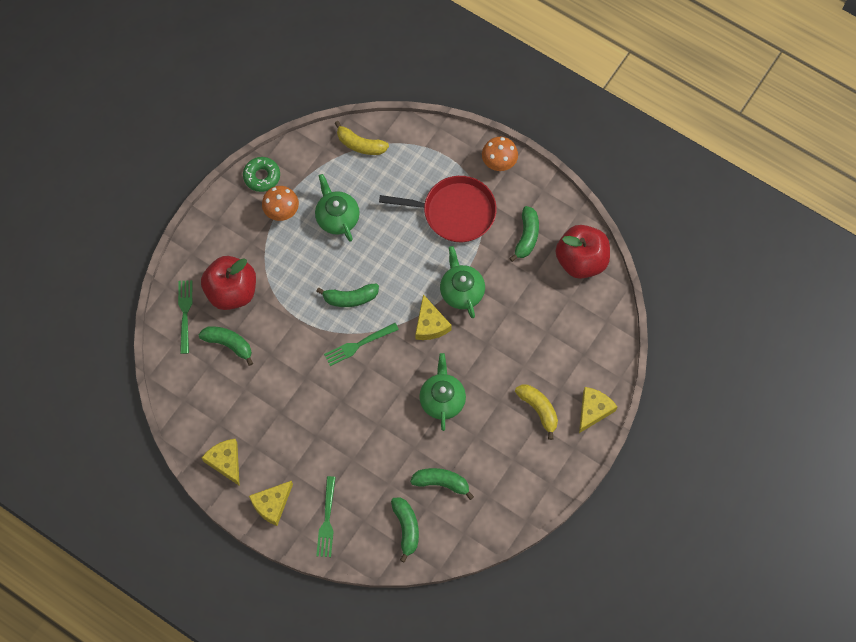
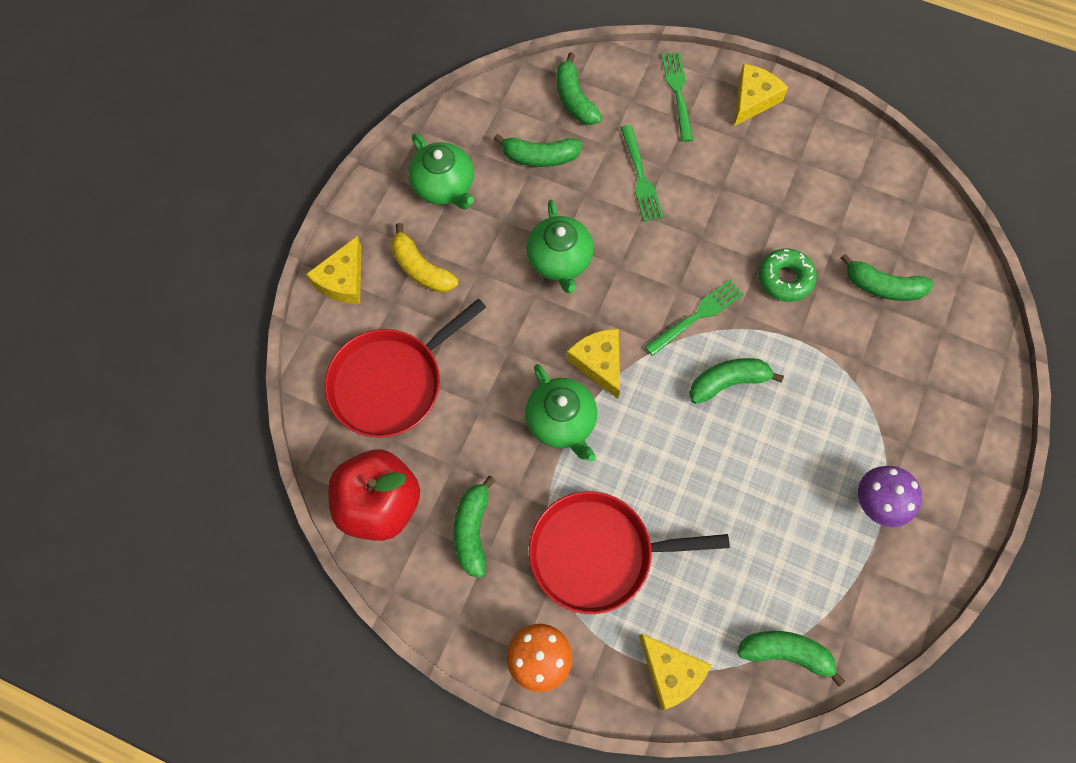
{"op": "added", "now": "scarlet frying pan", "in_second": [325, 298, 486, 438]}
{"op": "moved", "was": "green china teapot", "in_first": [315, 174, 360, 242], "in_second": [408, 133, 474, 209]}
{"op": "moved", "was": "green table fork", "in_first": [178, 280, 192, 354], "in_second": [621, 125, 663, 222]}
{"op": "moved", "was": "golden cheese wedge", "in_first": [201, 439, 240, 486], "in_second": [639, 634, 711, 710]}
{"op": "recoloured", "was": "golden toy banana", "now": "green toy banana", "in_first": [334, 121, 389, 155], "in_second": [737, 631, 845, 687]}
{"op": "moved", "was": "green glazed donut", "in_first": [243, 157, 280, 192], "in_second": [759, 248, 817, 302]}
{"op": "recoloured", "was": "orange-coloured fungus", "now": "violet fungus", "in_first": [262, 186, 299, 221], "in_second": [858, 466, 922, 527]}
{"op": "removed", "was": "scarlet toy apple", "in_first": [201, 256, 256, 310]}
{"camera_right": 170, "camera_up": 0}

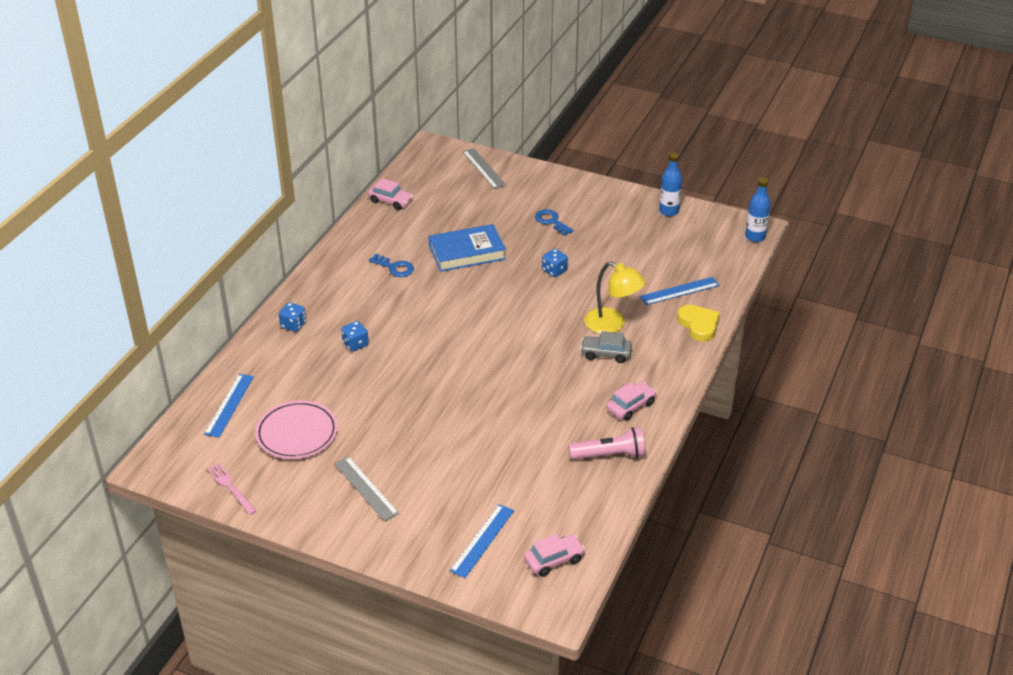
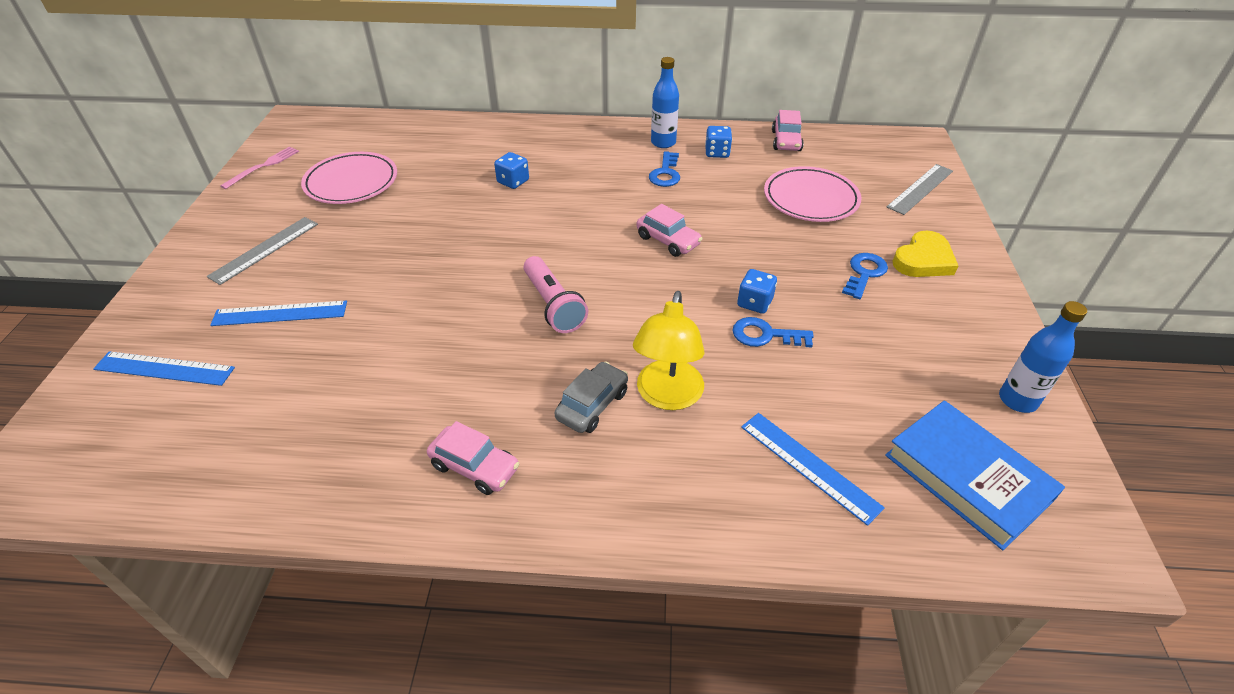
{"op": "moved", "was": "blue ruler", "in_first": [204, 374, 254, 438], "in_second": [210, 301, 347, 326]}
{"op": "moved", "was": "rosy flashlight", "in_first": [568, 427, 645, 460], "in_second": [524, 256, 588, 333]}
{"op": "turned", "was": "gray automobile", "in_first": [580, 331, 632, 363], "in_second": [554, 361, 628, 433], "clockwise": 45}
{"op": "moved", "was": "rosy automobile", "in_first": [524, 534, 585, 576], "in_second": [637, 204, 702, 257]}
{"op": "moved", "was": "blue flask", "in_first": [745, 177, 771, 242], "in_second": [651, 57, 679, 148]}
{"op": "moved", "was": "blue dice", "in_first": [279, 302, 306, 332], "in_second": [705, 126, 732, 158]}
{"op": "added", "now": "blue key", "in_second": [732, 317, 814, 347]}
{"op": "added", "now": "rosy plate", "in_second": [764, 166, 861, 222]}
{"op": "moved", "was": "blue hardback", "in_first": [429, 224, 506, 272], "in_second": [885, 400, 1065, 550]}
{"op": "moved", "was": "golden love heart", "in_first": [677, 305, 720, 342], "in_second": [893, 230, 958, 277]}
{"camera_right": 70, "camera_up": 5}

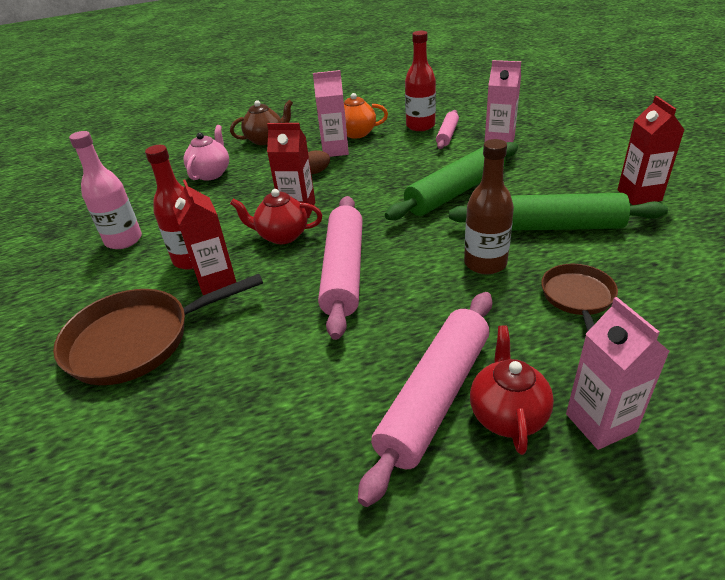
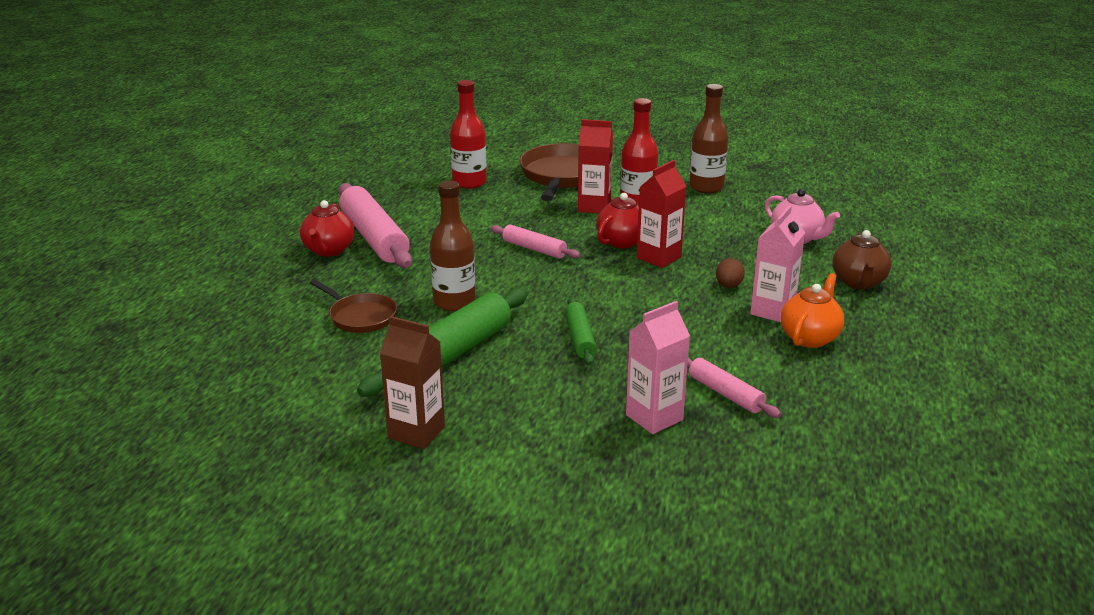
{"op": "turned", "was": "scarlet china teapot", "in_first": [470, 325, 554, 455], "in_second": [300, 200, 355, 257], "clockwise": 60}
{"op": "recoloured", "was": "scarlet carton", "now": "brown carton", "in_first": [617, 96, 685, 205], "in_second": [380, 316, 445, 449]}
{"op": "moved", "was": "scarlet flask", "in_first": [405, 31, 436, 131], "in_second": [450, 80, 487, 189]}
{"op": "resized", "was": "rosy dough roller", "in_first": [318, 196, 363, 340], "in_second": [490, 225, 580, 259], "ratio": 0.53}
{"op": "resized", "was": "green dough roller", "in_first": [385, 142, 518, 220], "in_second": [565, 297, 597, 365], "ratio": 0.53}
{"op": "recoloured", "was": "rosy flask", "now": "brown flask", "in_first": [69, 131, 142, 249], "in_second": [689, 84, 728, 193]}
{"op": "removed", "was": "rosy carton", "in_first": [566, 297, 670, 450]}
{"camera_right": 120, "camera_up": -10}

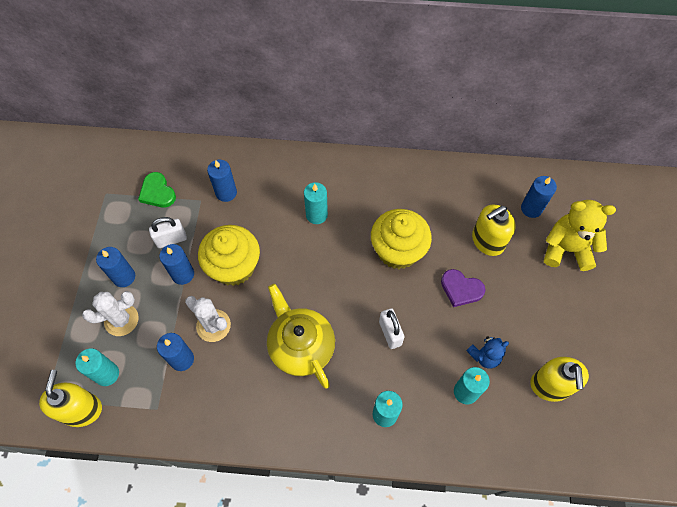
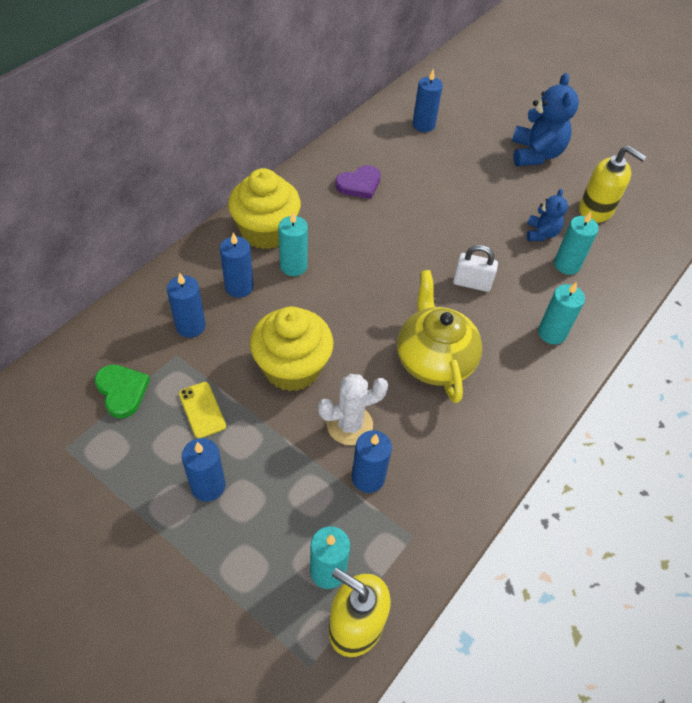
{"op": "turned", "was": "green love heart", "in_first": [138, 172, 176, 208], "in_second": [94, 365, 150, 418], "clockwise": -120}
{"op": "replaced", "was": "white padlock", "now": "golden mobile phone", "in_first": [149, 217, 187, 248], "in_second": [179, 382, 226, 439]}
{"op": "moved", "was": "blue wax candle", "in_first": [159, 244, 194, 285], "in_second": [220, 232, 253, 298]}
{"op": "moved", "was": "golden fairy cake", "in_first": [371, 209, 432, 269], "in_second": [228, 168, 301, 249]}
{"op": "moved", "was": "violet love heart", "in_first": [441, 269, 486, 307], "in_second": [335, 165, 381, 199]}
{"op": "turned", "was": "golden china teapot", "in_first": [267, 284, 335, 388], "in_second": [397, 270, 482, 403], "clockwise": 75}
{"op": "added", "now": "blue stuffed bear", "in_second": [512, 73, 579, 166]}
{"op": "removed", "was": "white prickly plant", "in_first": [82, 291, 139, 336]}
{"op": "removed", "was": "golden soap pump", "in_first": [472, 205, 516, 256]}
{"op": "removed", "was": "golden stuffed bear", "in_first": [544, 200, 616, 271]}
{"camera_right": -60, "camera_up": -10}

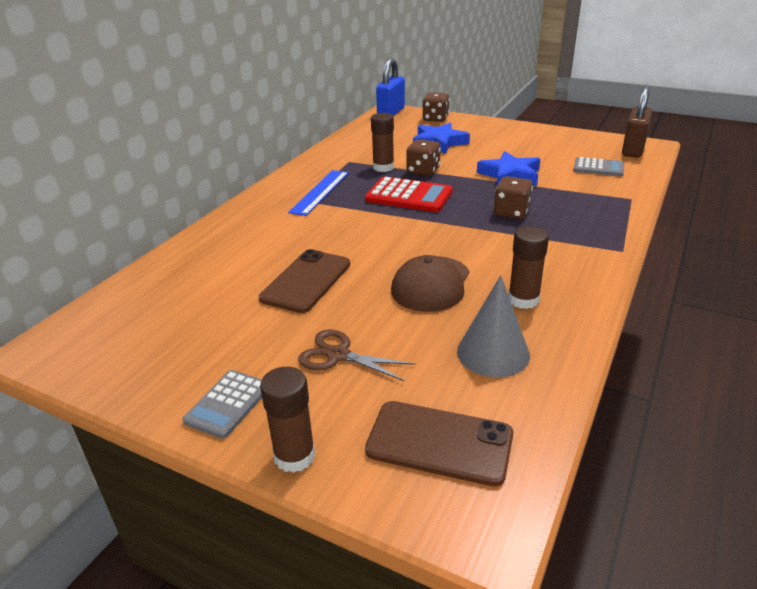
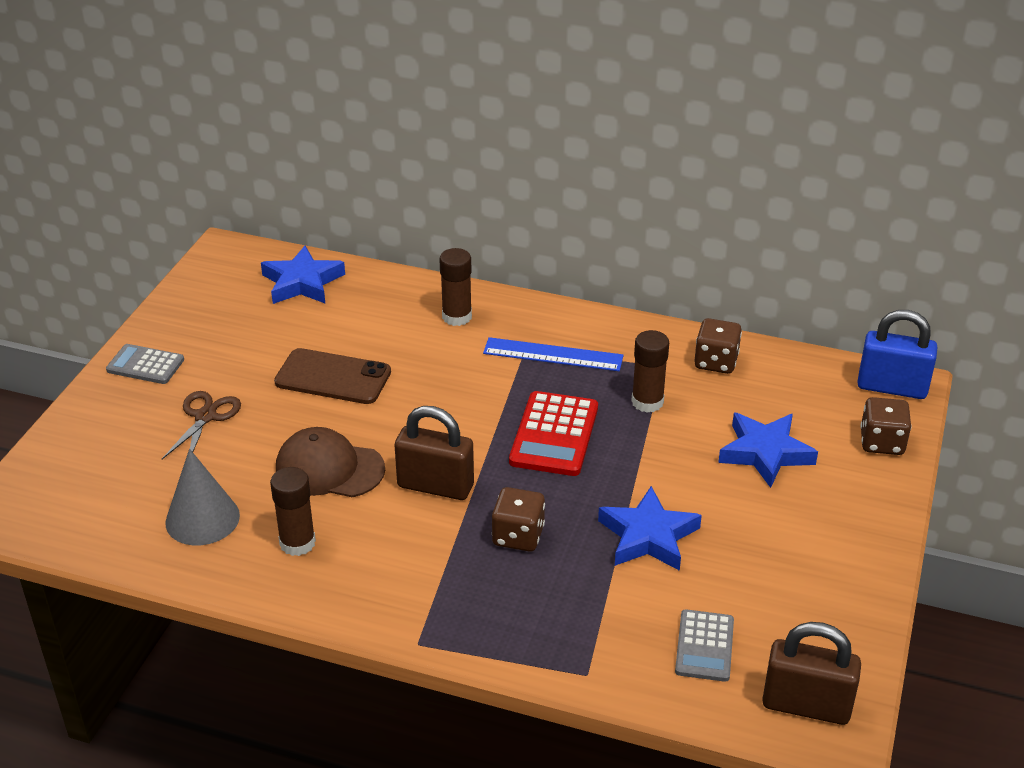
{"op": "added", "now": "blue star", "in_second": [261, 246, 345, 304]}
{"op": "added", "now": "brown padlock", "in_second": [395, 406, 474, 500]}
{"op": "moved", "was": "brown glue", "in_first": [260, 367, 315, 473], "in_second": [439, 248, 472, 326]}
{"op": "moved", "was": "brown dice", "in_first": [406, 139, 441, 176], "in_second": [694, 318, 742, 374]}
{"op": "removed", "was": "brown mobile phone", "in_first": [365, 401, 513, 487]}
{"camera_right": 80, "camera_up": 5}

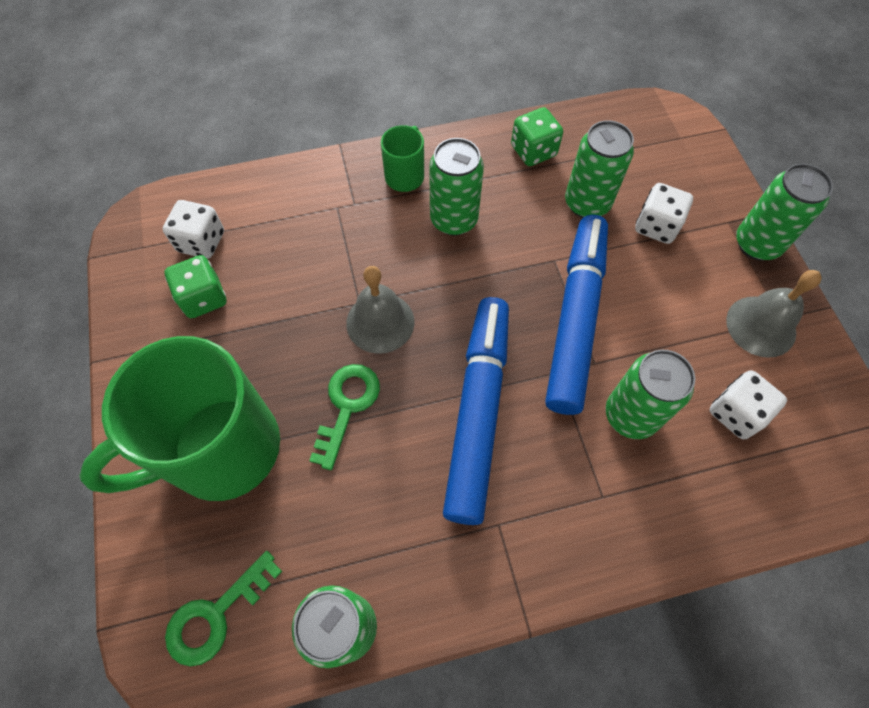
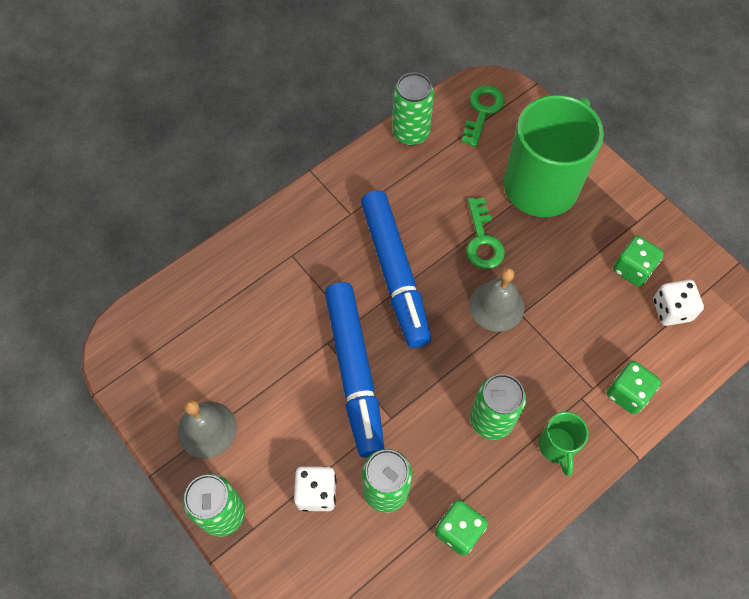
{"op": "added", "now": "green dice", "in_second": [607, 361, 661, 414]}
{"op": "removed", "was": "green soda can", "in_first": [606, 350, 695, 439]}
{"op": "removed", "was": "white dice", "in_first": [709, 370, 787, 439]}
{"camera_right": 155, "camera_up": 0}

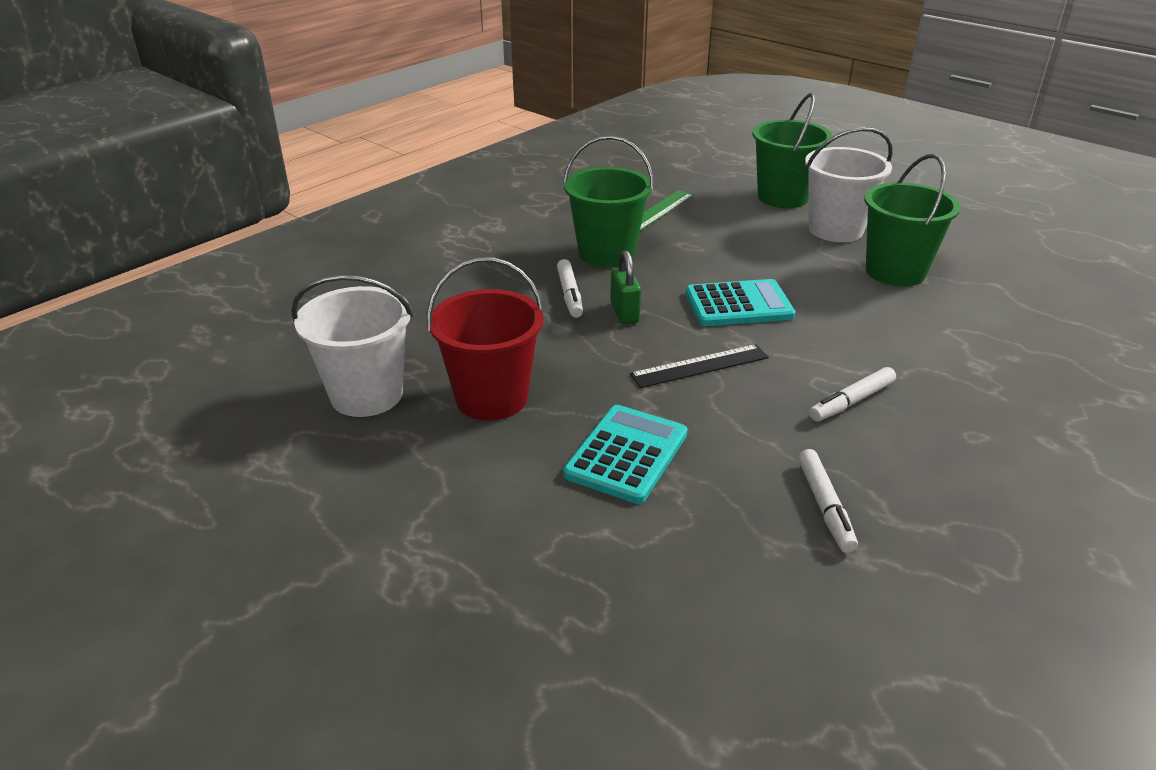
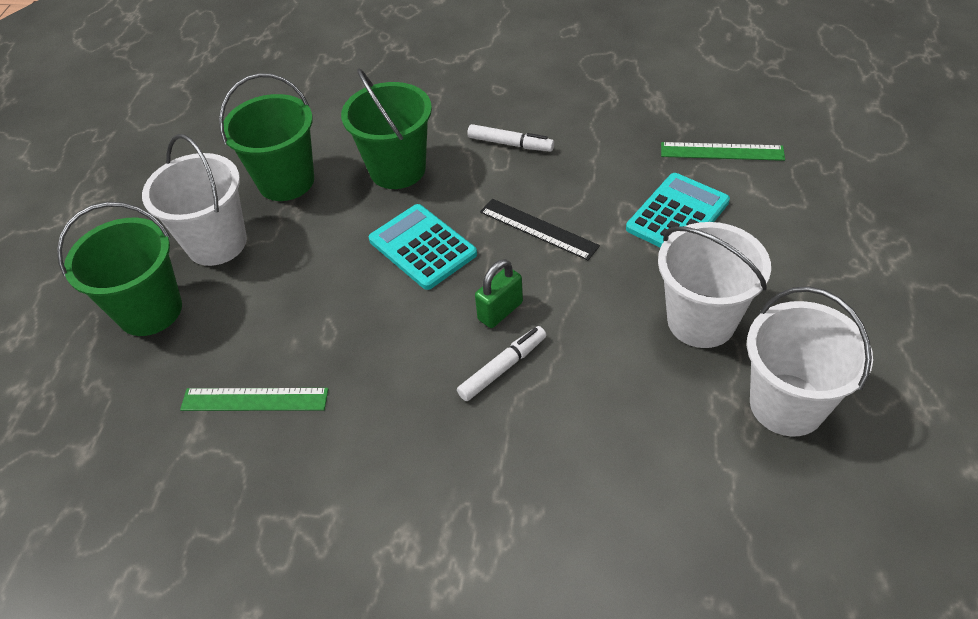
{"op": "moved", "was": "green pail", "in_first": [563, 136, 654, 267], "in_second": [341, 69, 432, 189]}
{"op": "turned", "was": "aqua adding machine", "in_first": [563, 405, 687, 504], "in_second": [626, 173, 730, 248], "clockwise": 135}
{"op": "recoloured", "was": "scarlet pail", "now": "white pail", "in_first": [427, 257, 544, 421], "in_second": [658, 222, 771, 348]}
{"op": "added", "now": "green ruler", "in_second": [661, 142, 785, 161]}
{"op": "removed", "was": "white marker pen", "in_first": [798, 449, 858, 553]}
{"camera_right": -120, "camera_up": 15}

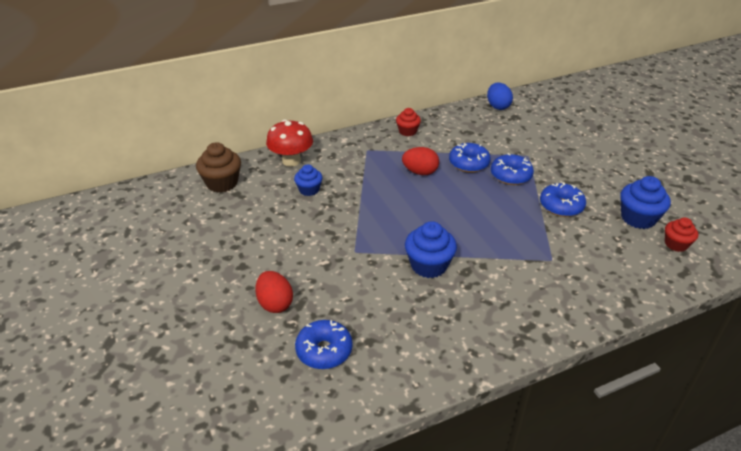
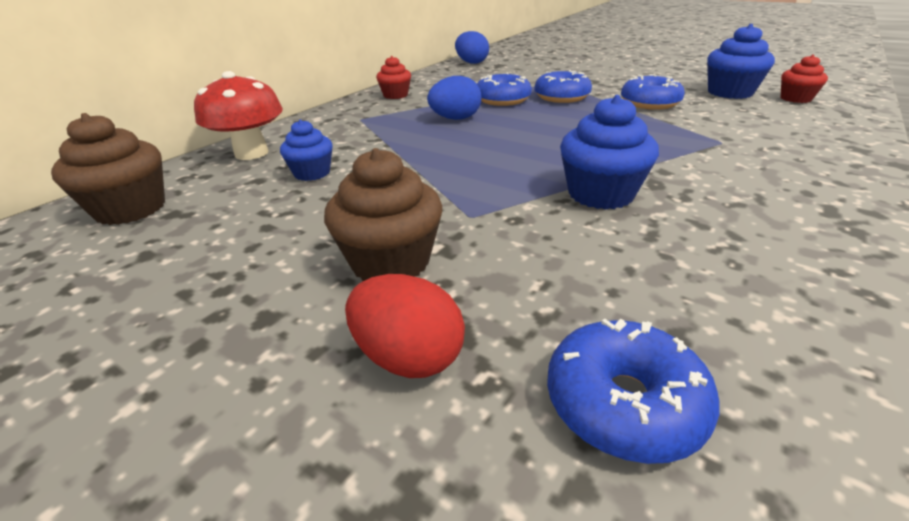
{"op": "added", "now": "brown fairy cake", "in_second": [324, 148, 442, 281]}
{"op": "recoloured", "was": "scarlet egg shape", "now": "blue egg shape", "in_first": [402, 147, 439, 175], "in_second": [427, 76, 482, 120]}
{"camera_right": -30, "camera_up": -5}

